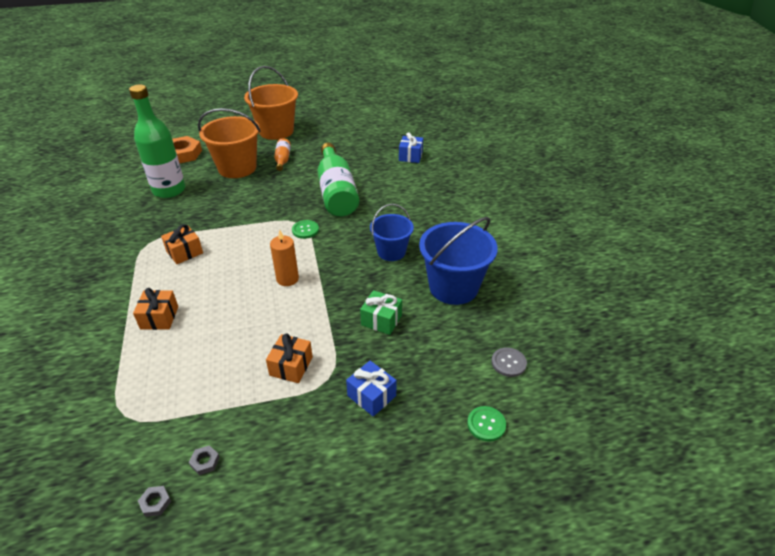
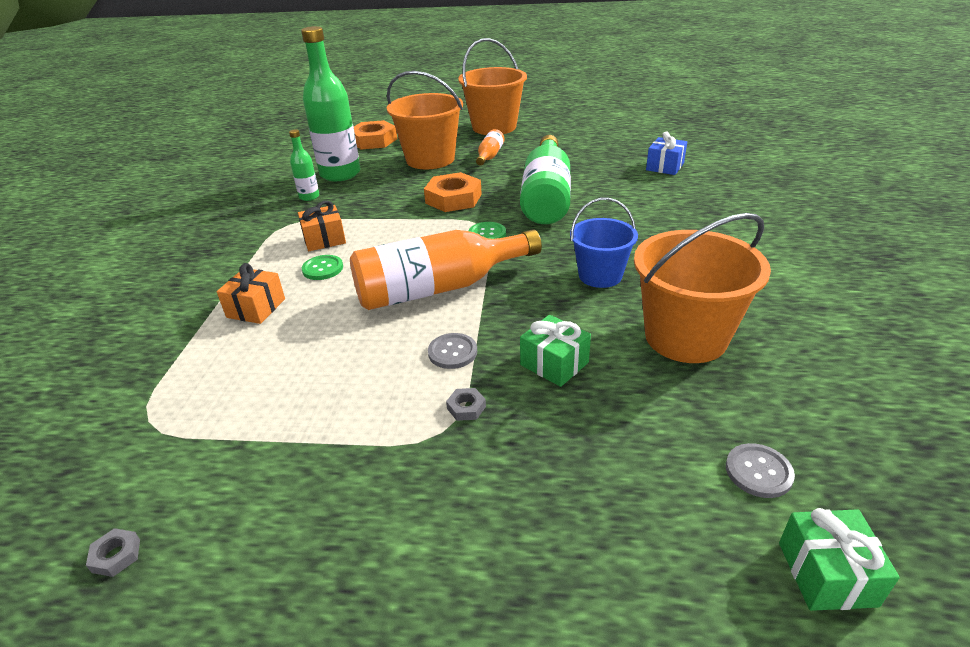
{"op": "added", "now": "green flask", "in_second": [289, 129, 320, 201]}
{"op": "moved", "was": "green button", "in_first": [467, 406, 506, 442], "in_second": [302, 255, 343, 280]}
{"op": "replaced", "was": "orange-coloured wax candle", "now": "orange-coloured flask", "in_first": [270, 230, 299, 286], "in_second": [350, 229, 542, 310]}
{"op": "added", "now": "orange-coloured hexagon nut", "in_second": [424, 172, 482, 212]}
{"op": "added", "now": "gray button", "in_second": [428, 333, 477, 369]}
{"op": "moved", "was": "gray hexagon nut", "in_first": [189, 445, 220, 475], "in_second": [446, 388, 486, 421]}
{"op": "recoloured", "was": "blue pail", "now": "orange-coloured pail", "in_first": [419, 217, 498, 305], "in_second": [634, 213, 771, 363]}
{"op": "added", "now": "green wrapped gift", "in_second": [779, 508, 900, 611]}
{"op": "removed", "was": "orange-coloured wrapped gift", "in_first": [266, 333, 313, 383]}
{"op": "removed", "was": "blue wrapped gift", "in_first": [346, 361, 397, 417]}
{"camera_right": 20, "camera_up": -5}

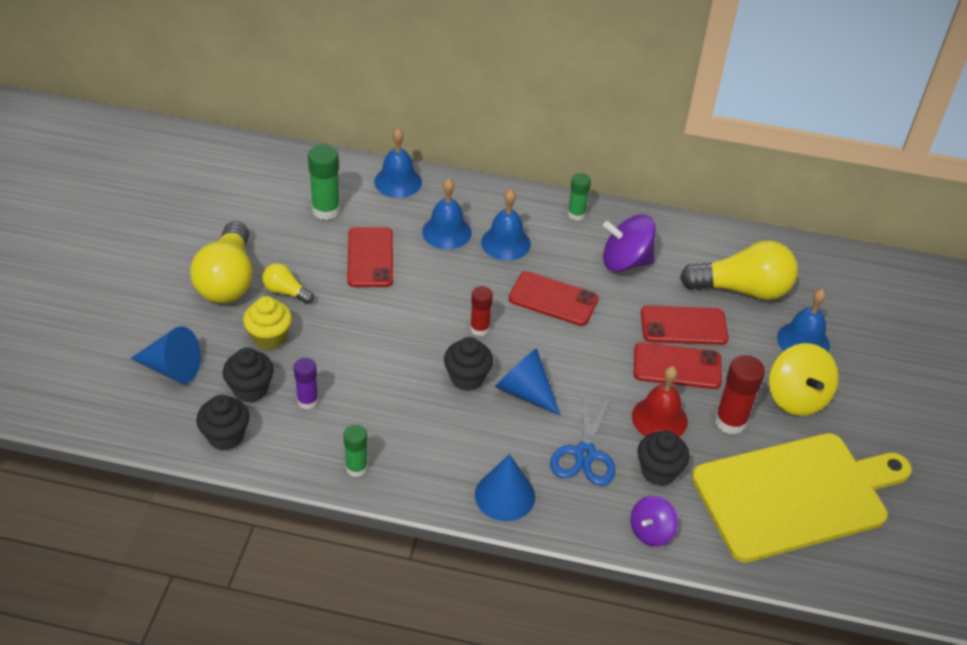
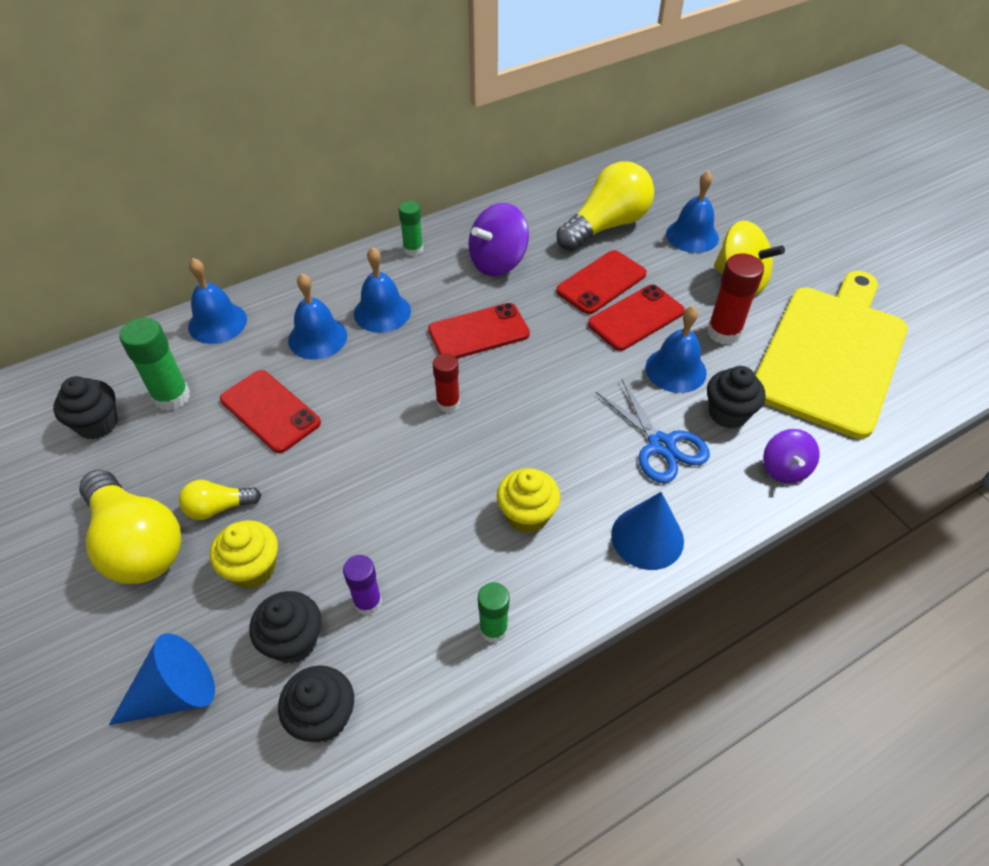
{"op": "moved", "was": "jet-black fairy cake", "in_first": [444, 337, 493, 391], "in_second": [53, 376, 118, 440]}
{"op": "added", "now": "golden fairy cake", "in_second": [497, 468, 560, 533]}
{"op": "recoloured", "was": "scarlet school bell", "now": "blue school bell", "in_first": [632, 366, 688, 437], "in_second": [645, 306, 707, 393]}
{"op": "removed", "was": "blue solid cone", "in_first": [495, 348, 560, 415]}
{"camera_right": -40, "camera_up": 5}

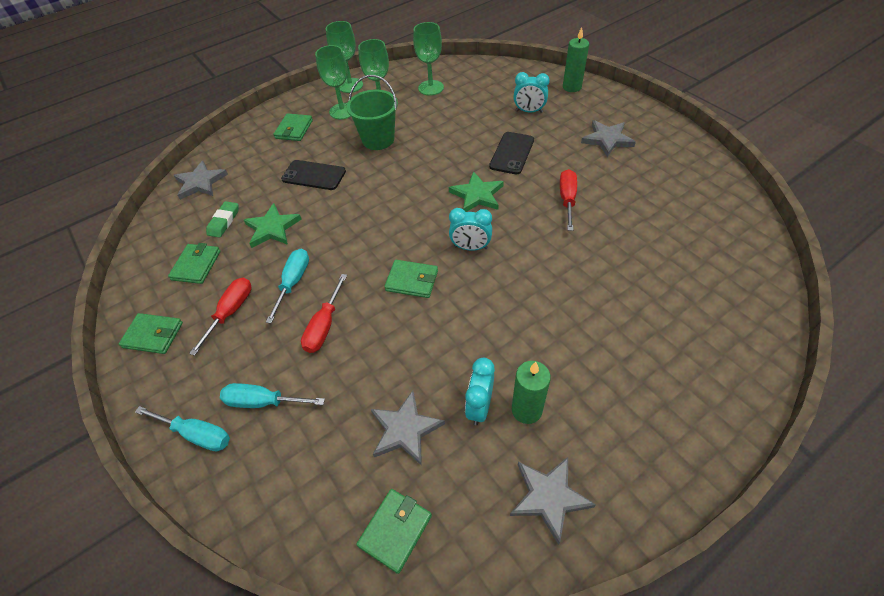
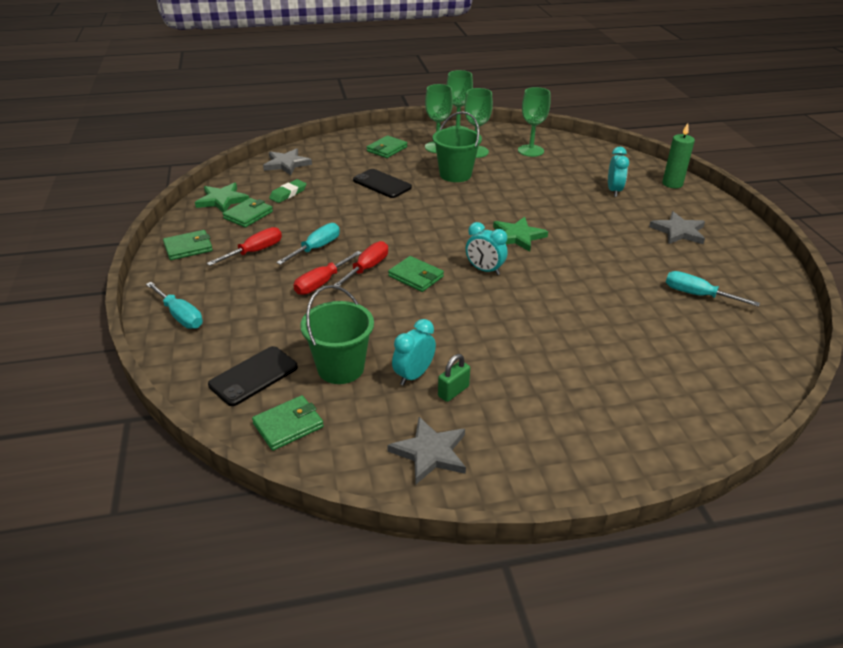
{"op": "turned", "was": "green billfold", "in_first": [119, 313, 183, 354], "in_second": [163, 230, 213, 260], "clockwise": -60}
{"op": "moved", "was": "green star", "in_first": [244, 203, 301, 248], "in_second": [195, 183, 249, 212]}
{"op": "moved", "was": "jet-black mobile phone", "in_first": [489, 132, 534, 174], "in_second": [208, 346, 298, 406]}
{"op": "replaced", "was": "gray star", "now": "green pail", "in_first": [371, 391, 445, 466], "in_second": [300, 285, 374, 384]}
{"op": "moved", "was": "scarlet hand screwdriver", "in_first": [560, 169, 577, 231], "in_second": [334, 241, 388, 286]}
{"op": "replaced", "was": "green wax candle", "now": "green padlock", "in_first": [512, 361, 551, 424], "in_second": [438, 354, 470, 402]}
{"op": "turned", "was": "aqua clock", "in_first": [513, 72, 550, 113], "in_second": [608, 147, 629, 197], "clockwise": -120}
{"op": "moved", "was": "aqua hand screwdriver", "in_first": [220, 383, 325, 408], "in_second": [666, 271, 760, 307]}
{"camera_right": 20, "camera_up": -15}

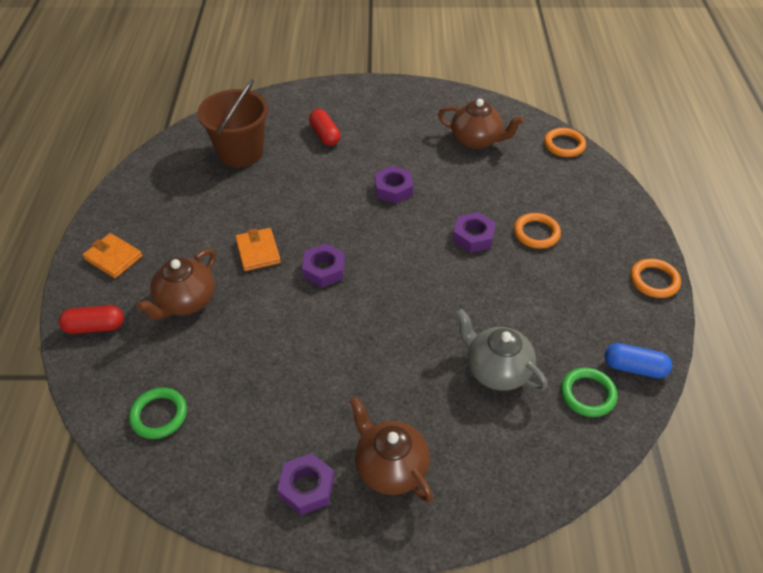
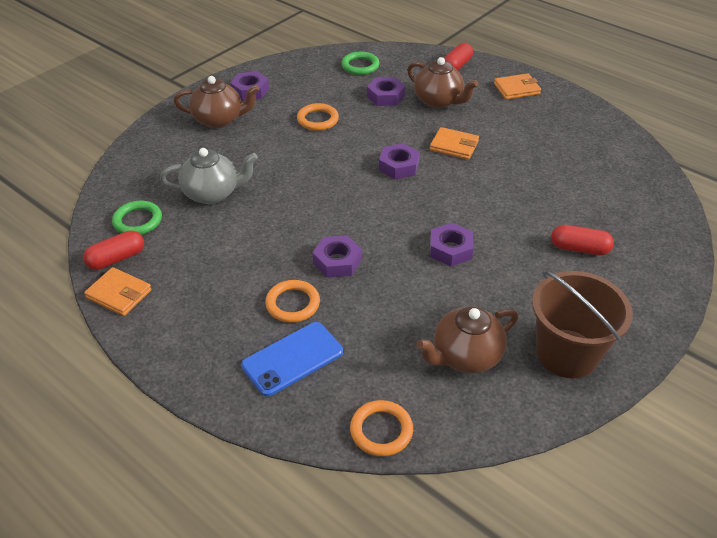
{"op": "recoloured", "was": "blue pill", "now": "scarlet pill", "in_first": [605, 343, 672, 378], "in_second": [83, 230, 144, 270]}
{"op": "added", "now": "orange-coloured billfold", "in_second": [84, 267, 152, 316]}
{"op": "added", "now": "blue mobile phone", "in_second": [241, 322, 343, 397]}
{"op": "moved", "was": "orange-coloured hoop", "in_first": [630, 258, 681, 298], "in_second": [297, 103, 339, 131]}
{"op": "added", "now": "violet hexagon nut", "in_second": [367, 77, 405, 106]}
{"op": "turned", "was": "brown china teapot", "in_first": [136, 249, 216, 320], "in_second": [407, 57, 478, 108], "clockwise": 150}
{"op": "moved", "was": "brown pail", "in_first": [197, 79, 268, 168], "in_second": [532, 271, 633, 378]}
{"camera_right": 130, "camera_up": -5}

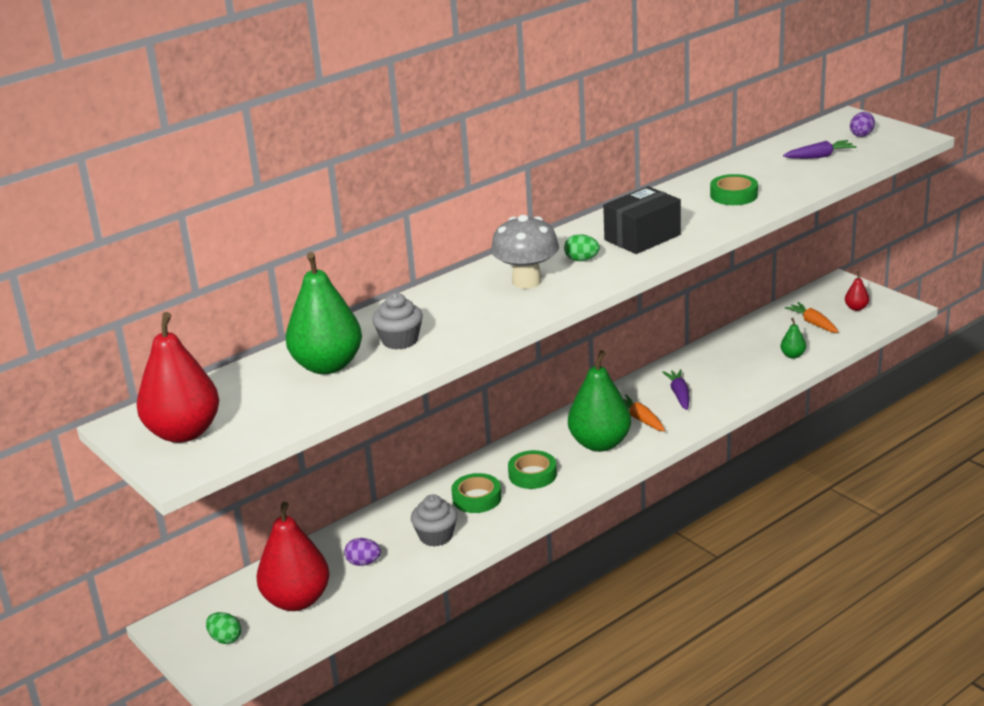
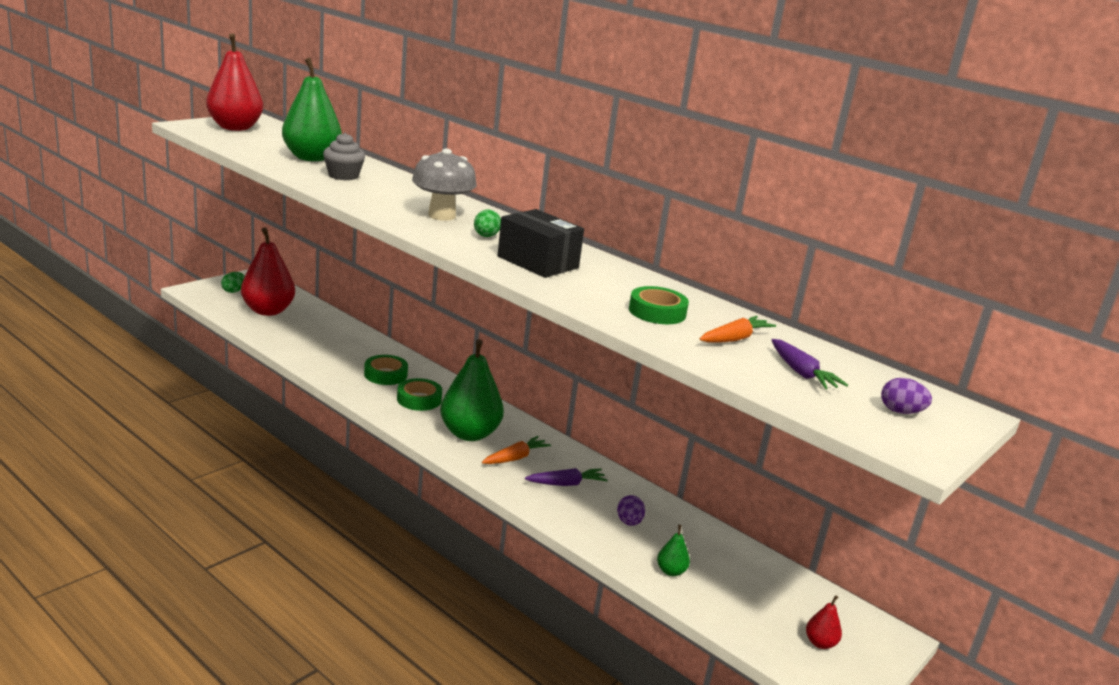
{"op": "moved", "was": "violet egg shape", "in_first": [344, 538, 381, 566], "in_second": [617, 495, 645, 526]}
{"op": "moved", "was": "orange-coloured root vegetable", "in_first": [785, 302, 838, 333], "in_second": [699, 316, 776, 343]}
{"op": "removed", "was": "gray fairy cake", "in_first": [411, 495, 457, 546]}
{"camera_right": 75, "camera_up": -5}

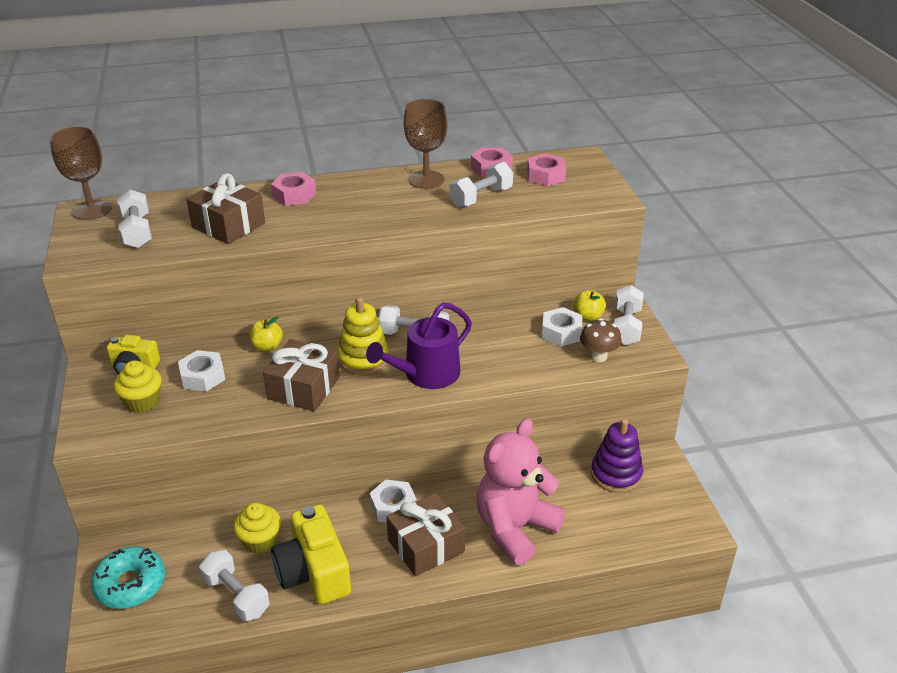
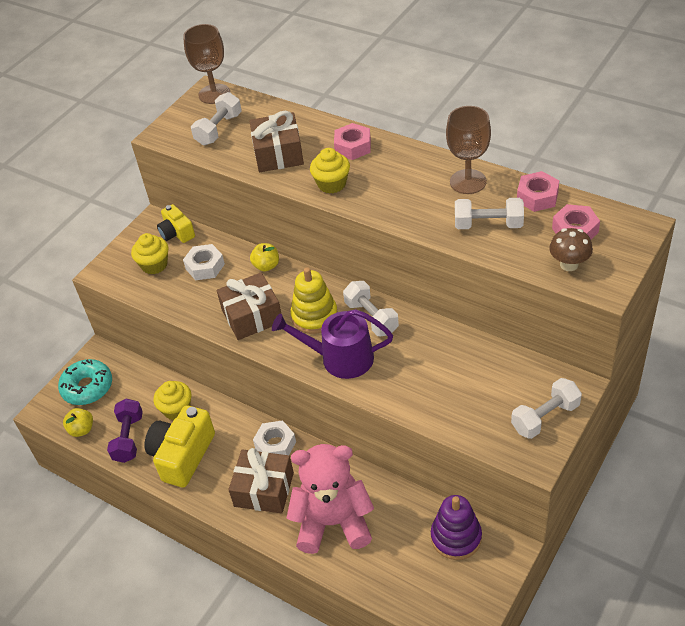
{"op": "moved", "was": "golden toy apple", "in_first": [574, 290, 606, 321], "in_second": [63, 408, 93, 437]}
{"op": "recoloured", "was": "white free weight", "now": "violet free weight", "in_first": [199, 550, 270, 621], "in_second": [107, 398, 143, 463]}
{"op": "added", "now": "golden fairy cake", "in_second": [310, 148, 350, 194]}
{"op": "moved", "was": "brown fungus", "in_first": [580, 318, 621, 362], "in_second": [549, 228, 593, 271]}
{"op": "removed", "was": "white hexagon nut", "in_first": [542, 307, 582, 347]}
{"camera_right": 50, "camera_up": 10}

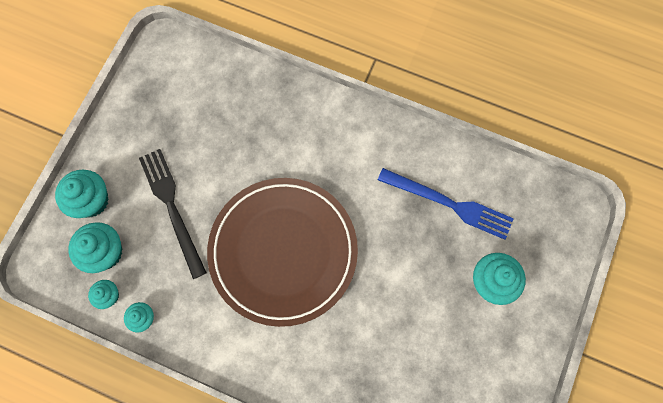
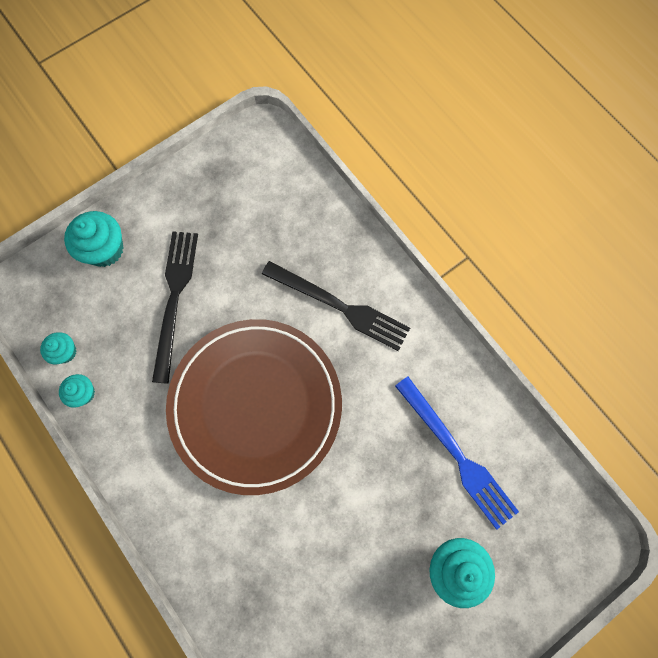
{"op": "added", "now": "jet-black table fork", "in_second": [262, 261, 410, 351]}
{"op": "removed", "was": "aqua fairy cake", "in_first": [68, 222, 122, 273]}
{"camera_right": 30, "camera_up": 0}

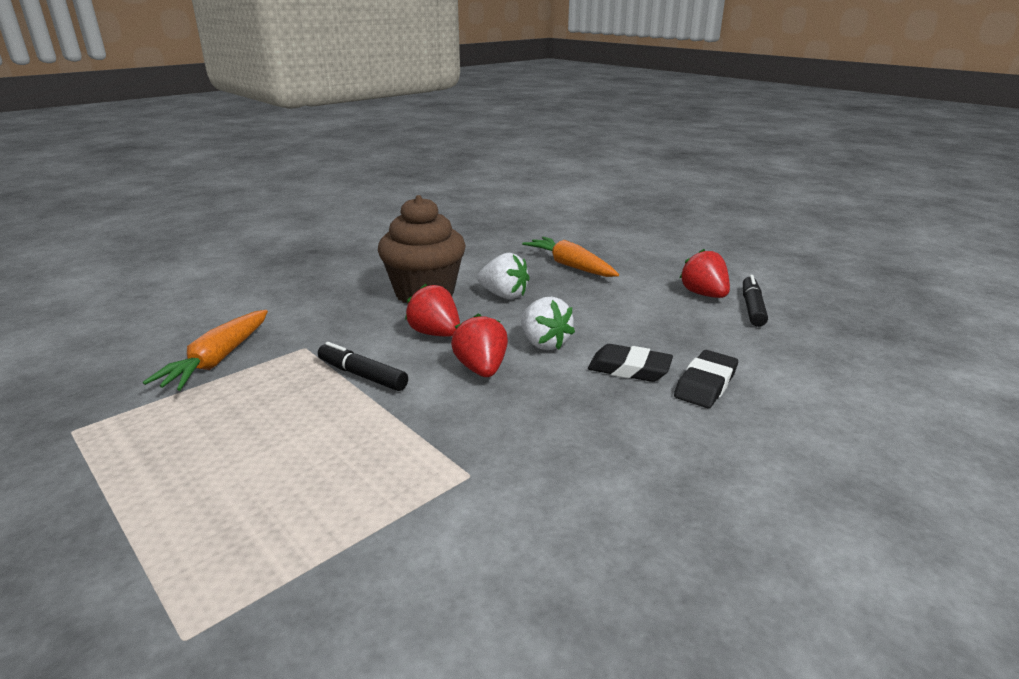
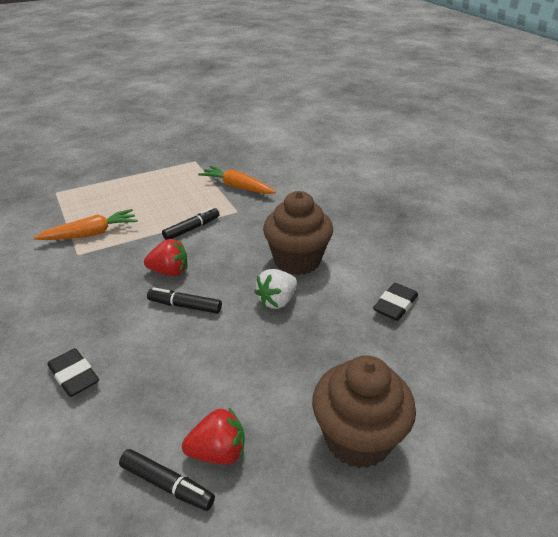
{"op": "moved", "was": "orange-coloured root vegetable", "in_first": [522, 237, 619, 277], "in_second": [33, 209, 138, 240]}
{"op": "replaced", "was": "white strawberry", "now": "jet-black marker pen", "in_first": [521, 297, 575, 350], "in_second": [147, 287, 222, 314]}
{"op": "added", "now": "brown fairy cake", "in_second": [312, 355, 416, 468]}
{"op": "moved", "was": "jet-black eraser", "in_first": [588, 344, 673, 382], "in_second": [373, 283, 418, 321]}
{"op": "removed", "was": "scarlet strawberry", "in_first": [405, 284, 460, 337]}
{"camera_right": 105, "camera_up": 10}

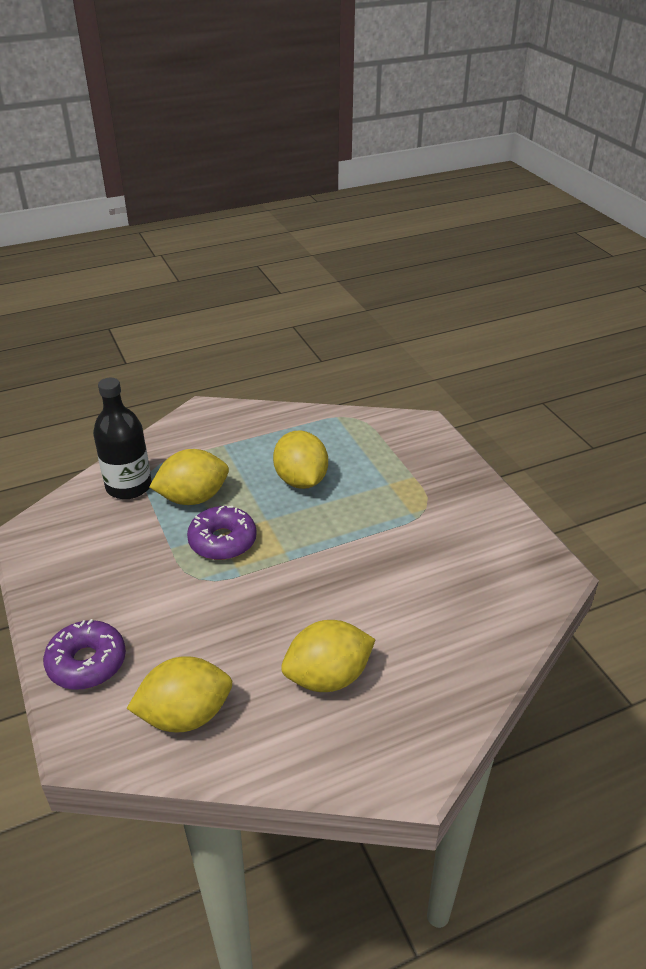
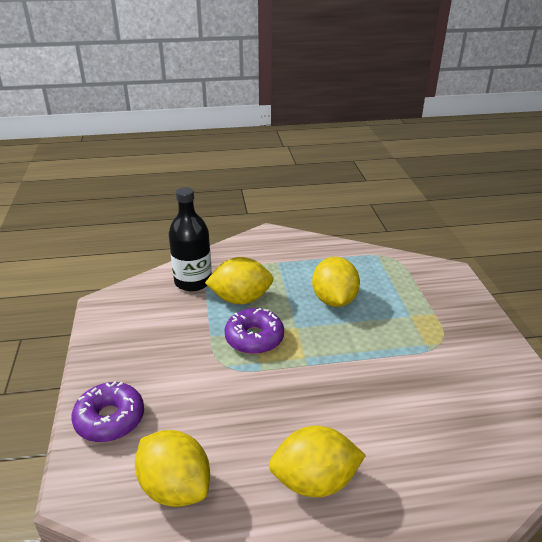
{"op": "turned", "was": "golden citrus fruit", "in_first": [127, 656, 232, 732], "in_second": [135, 430, 210, 507], "clockwise": 45}
{"camera_right": 15, "camera_up": -5}

